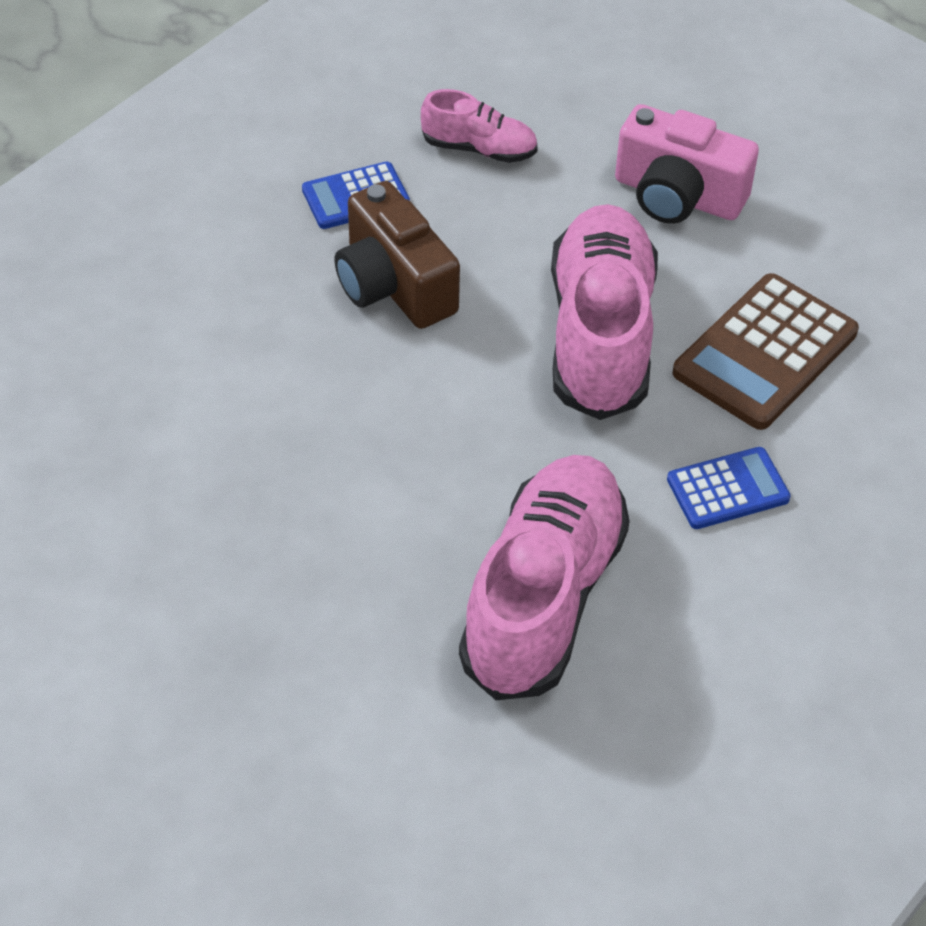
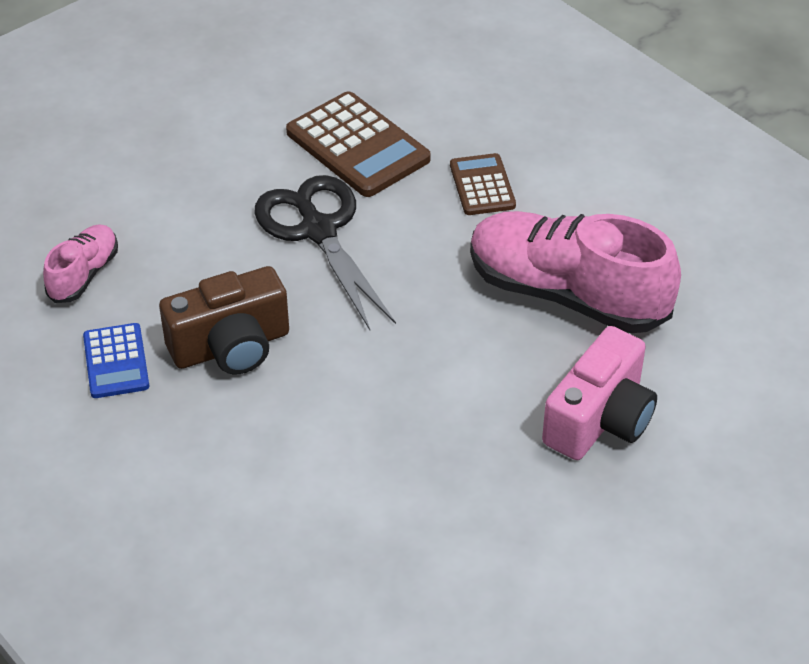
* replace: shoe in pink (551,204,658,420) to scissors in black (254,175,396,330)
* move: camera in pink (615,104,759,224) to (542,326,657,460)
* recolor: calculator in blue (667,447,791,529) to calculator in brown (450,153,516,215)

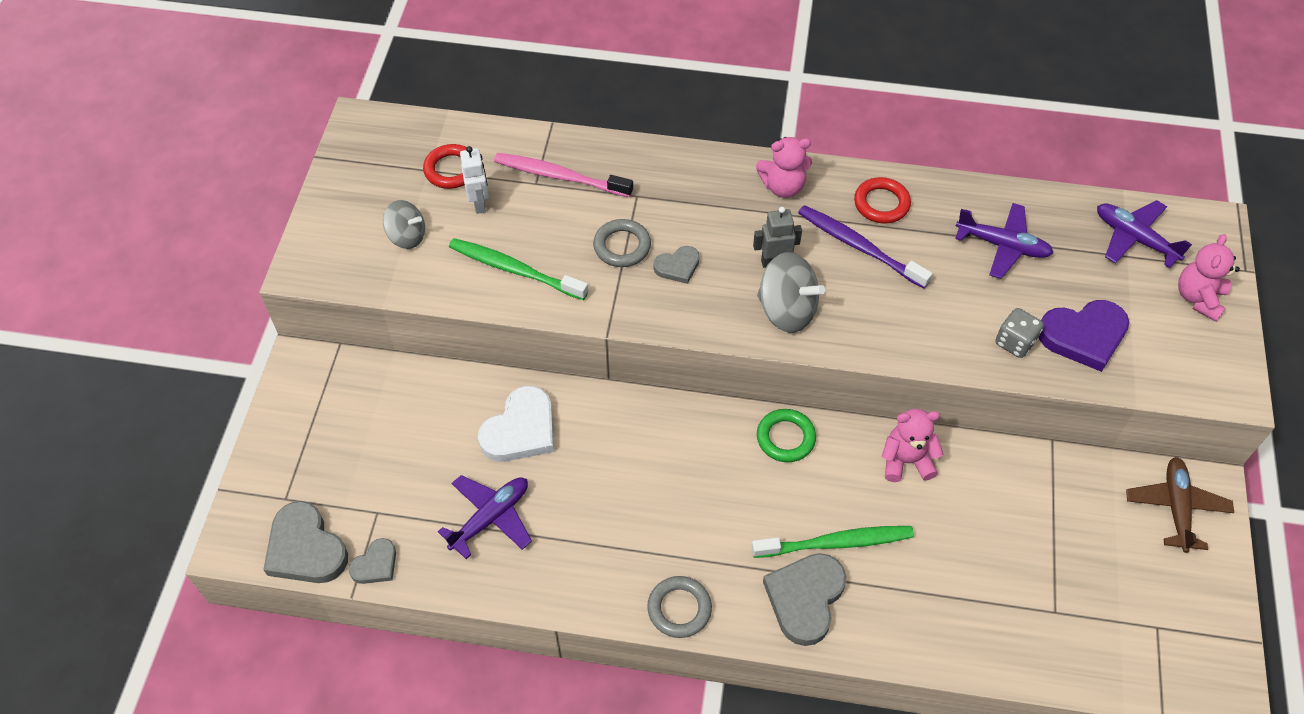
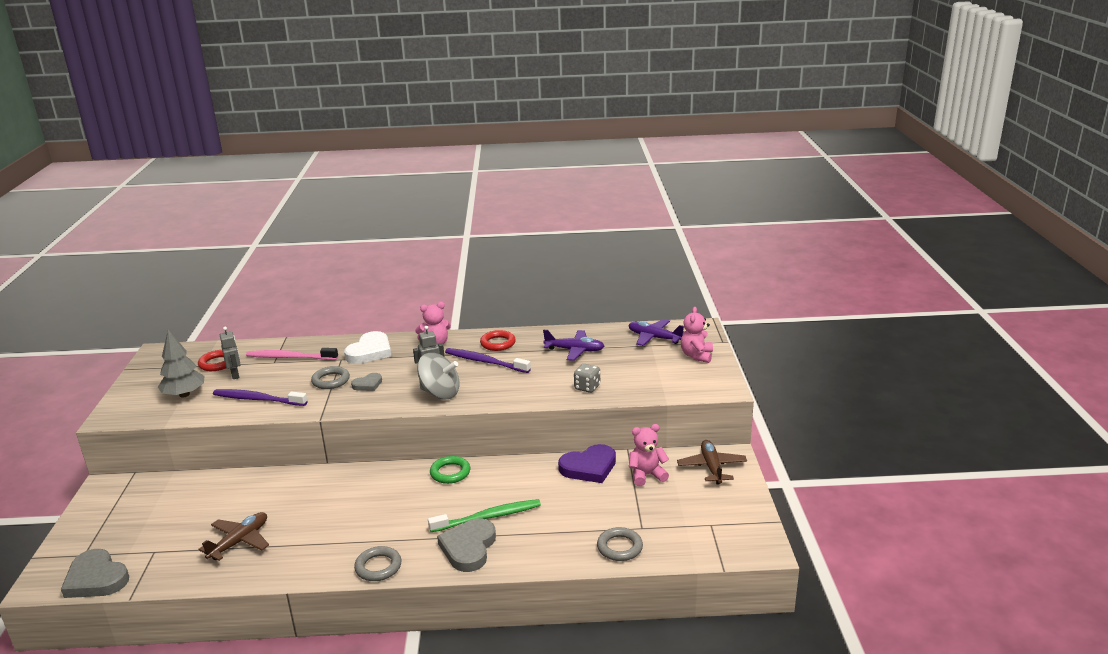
* delete: heart in grey (348,538,396,584)
* replace: spinning top in grey (383,200,425,249) to tree in grey (158,330,204,398)
* recolor: plane in purple (438,475,532,559) to plane in brown (198,512,269,561)
* recolor: toothbrush in green (449,238,588,300) to toothbrush in purple (213,389,308,406)
* recolor: robot in white (460,146,489,214) to robot in grey (220,327,241,379)
* move: heart in white (478,386,554,462) to (344,331,391,364)
* move: teddy bear in pink (881,409,943,482) to (629,424,669,486)
* move: heart in purple (1039,300,1129,372) to (558,444,616,483)
* insert: ring in grey (597,527,643,561)

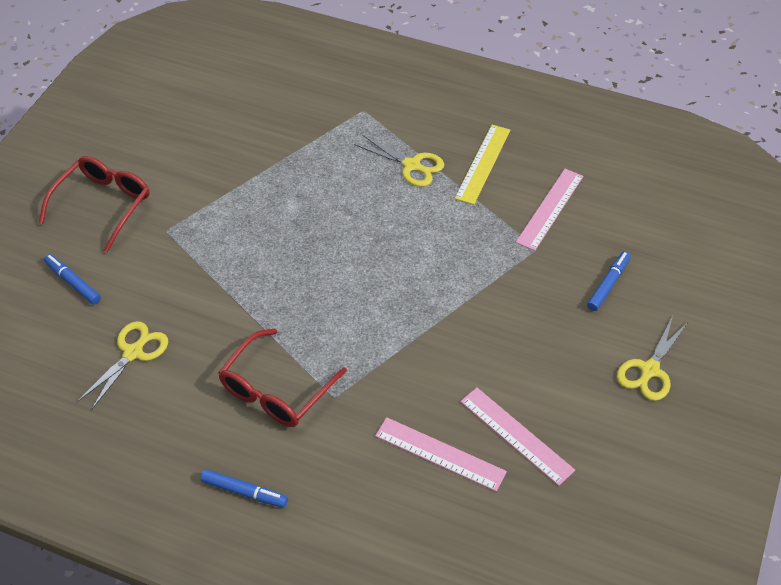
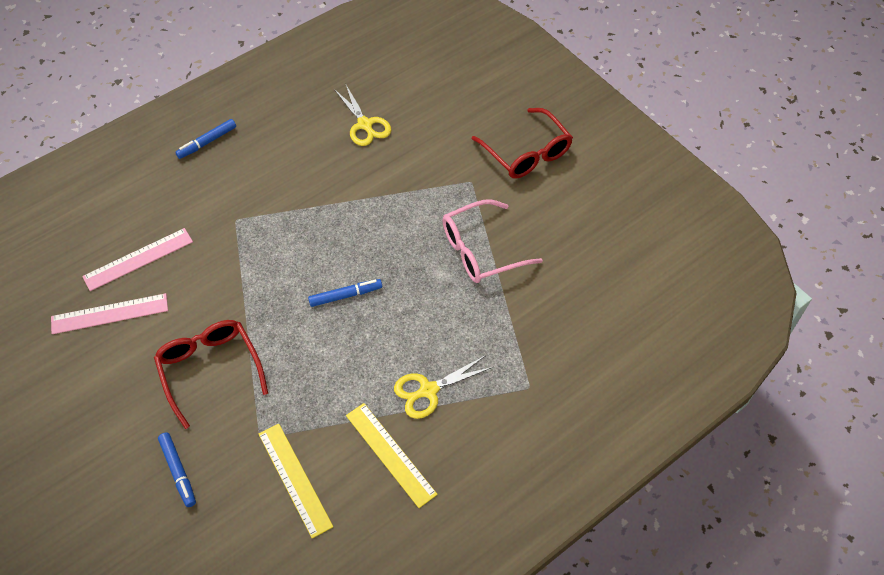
* move: marker in blue (44,254,101,305) to (308,279,382,307)
* move: glasses in red (218,329,347,427) to (154,320,268,429)
* recolor: ruler in pink (516,169,583,251) to ruler in yellow (259,423,333,539)
* delete: scissors in yellow (617,316,689,401)
* insert: glasses in pink (442,199,543,283)

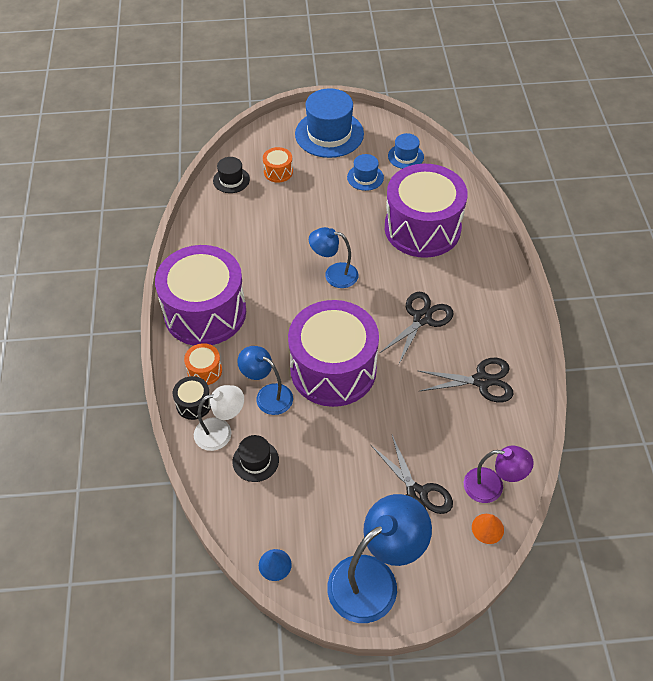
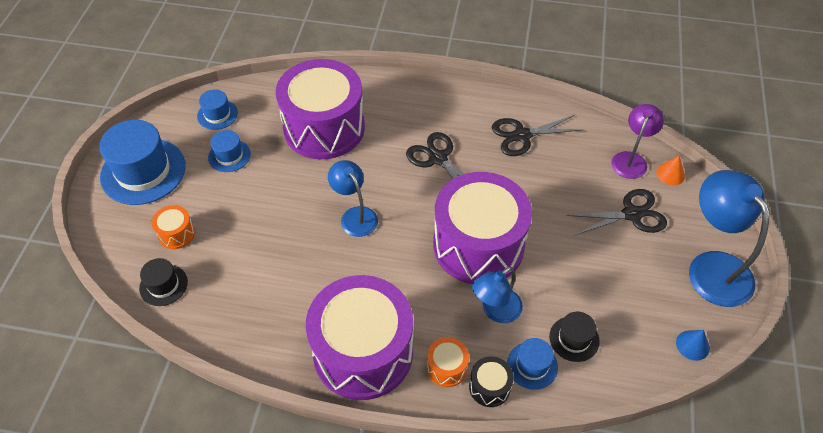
* replace: lamp in white (194,385,244,451) to hat in blue (507,338,558,390)
* rotate: lamp in blue (309,227,359,288) = (328,160,378,237) 120 degrees clockwise
* rotate: scissors in black (417,358,513,402) = (492,115,582,156) 120 degrees counterclockwise

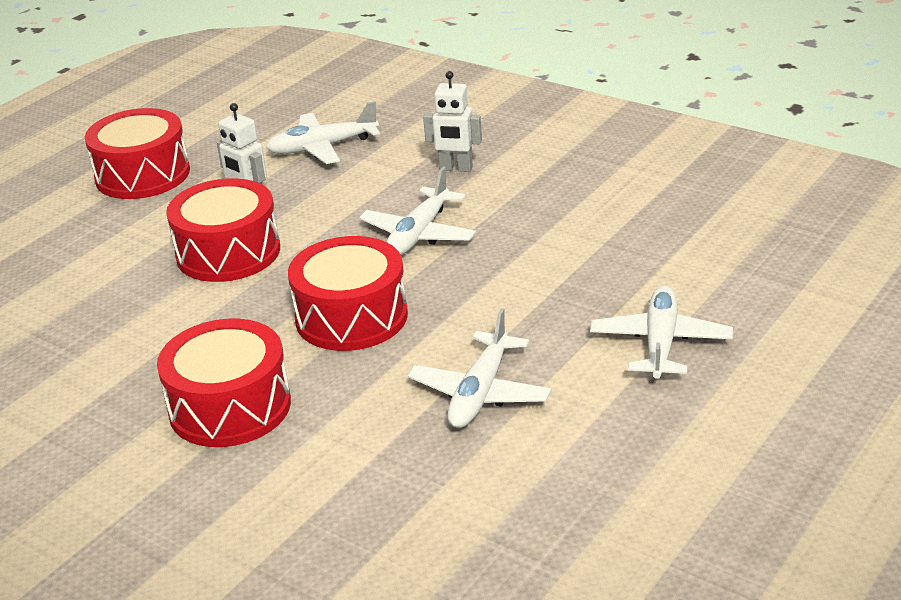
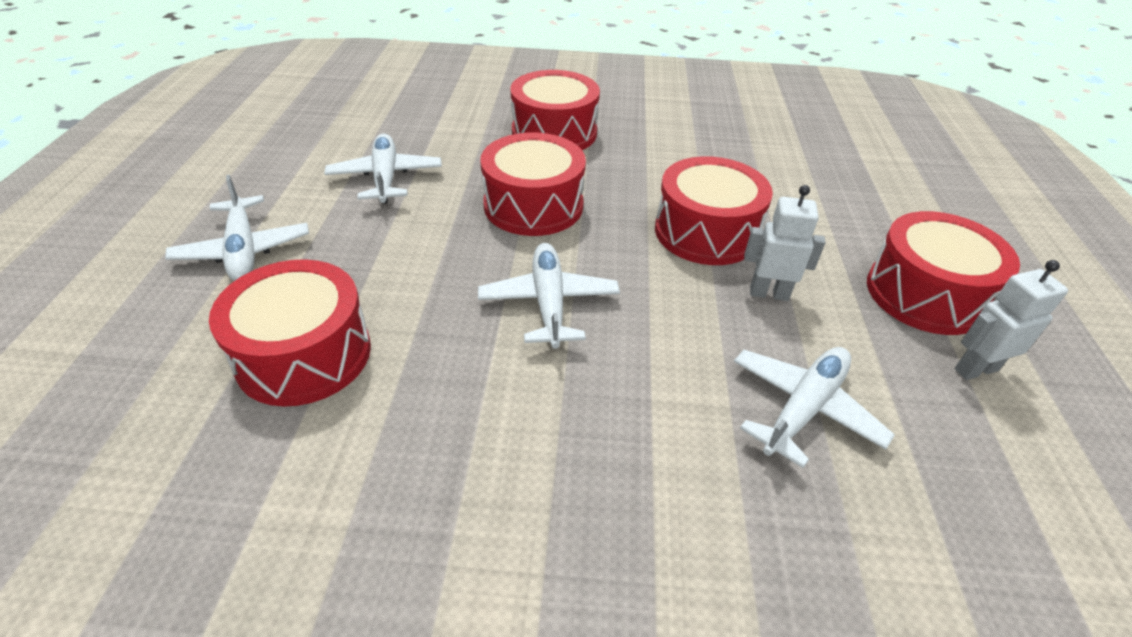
* move: robot in white (423,71,482,172) to (955,260,1068,380)
* insert: drum in red (209,259,371,407)

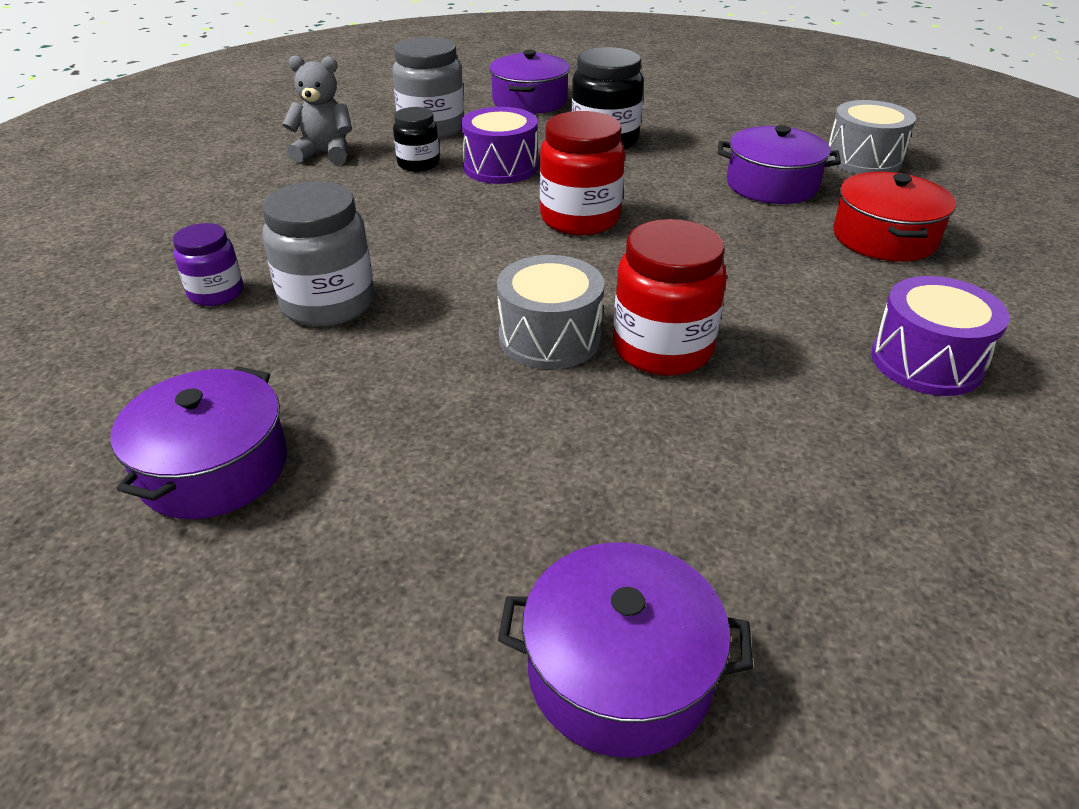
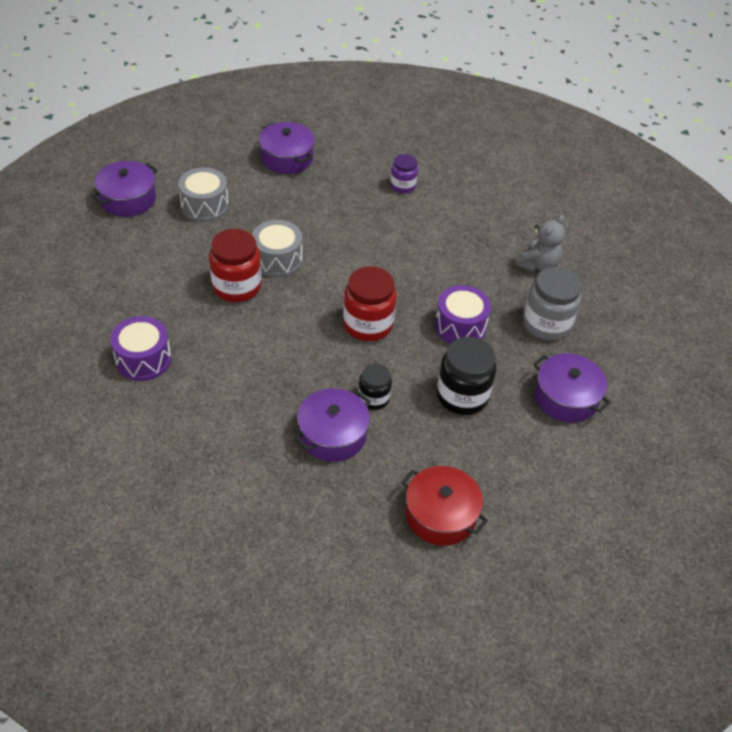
* delete: jar in grey (262,181,374,327)
* move: jar in black (393,107,440,172) to (358,364,392,410)
* move: drum in grey (827,100,916,174) to (178,167,229,222)
* move: pot in red (833,172,956,262) to (401,466,488,546)

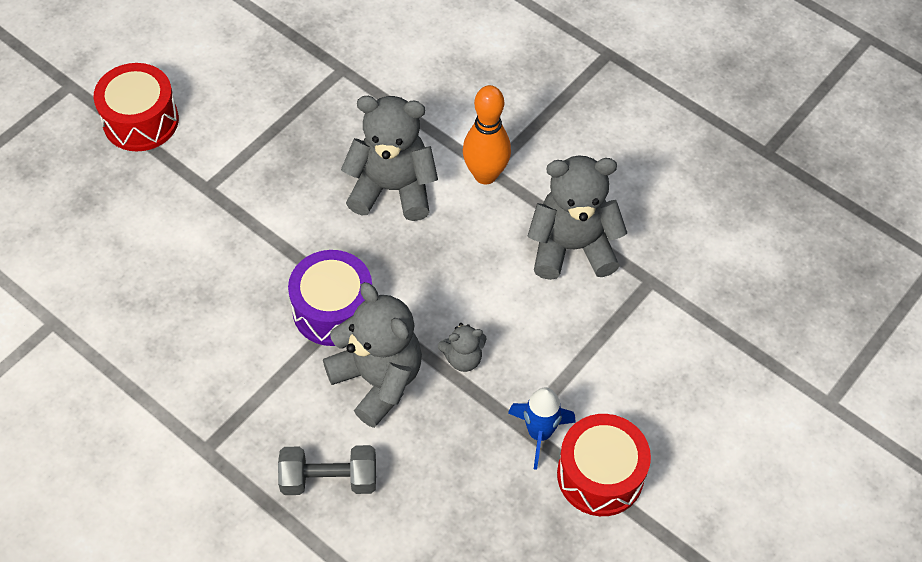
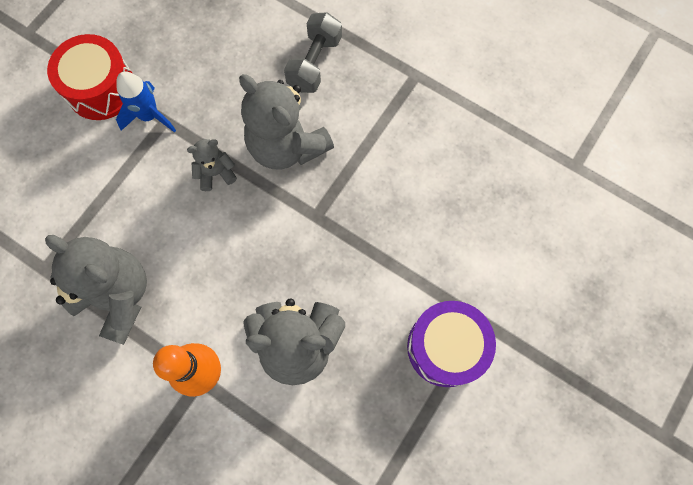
* delete: drum in red (94,63,179,152)
* rotate: dumbbell in grey (278,445,376,495) = (284,12,342,93) 60 degrees counterclockwise
* move: drum in purple (288,250,372,346) to (407,301,496,387)
* rotate: teddy bear in grey (527,156,627,280) = (45,235,147,345) 135 degrees counterclockwise

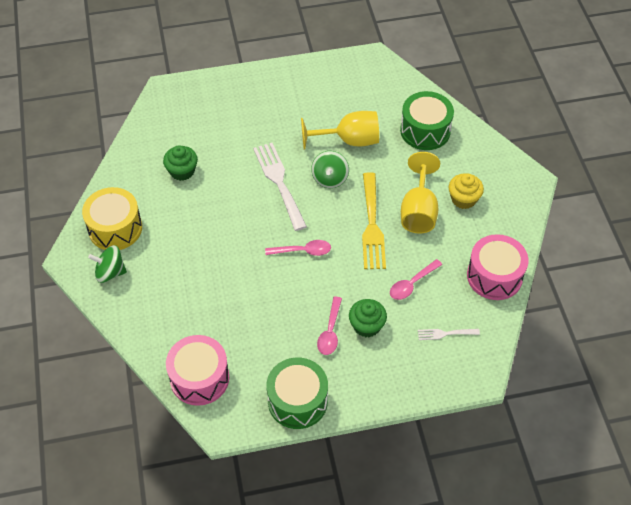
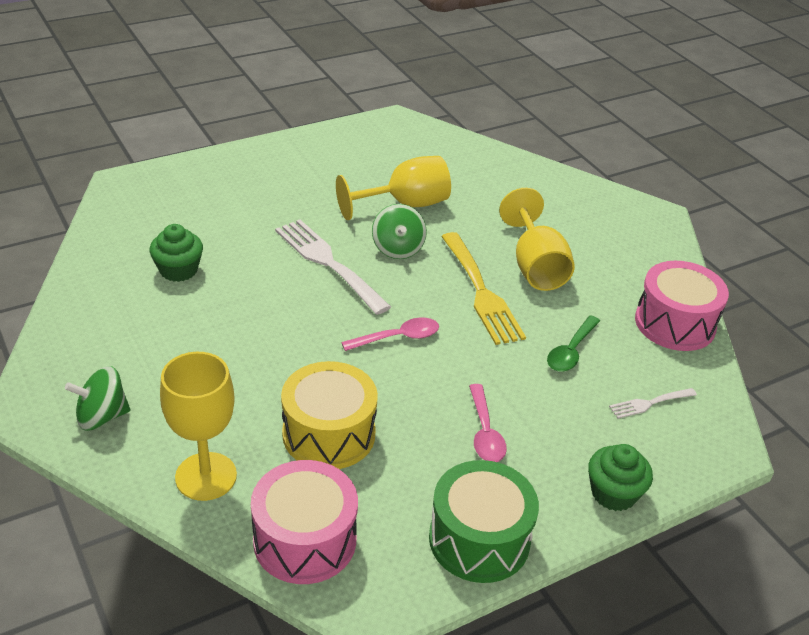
* move: drum in yellow (82,187,142,250) to (281,361,378,469)
* move: cupcake in green (349,299,387,337) to (588,444,653,511)
* recolor: spoon in pink (390,259,442,300) to spoon in green (547,315,600,372)
* delete: drum in green (400,91,454,150)
* delete: cupcake in yellow (449,173,484,209)
* insert: goblet in yellow (160,352,237,501)

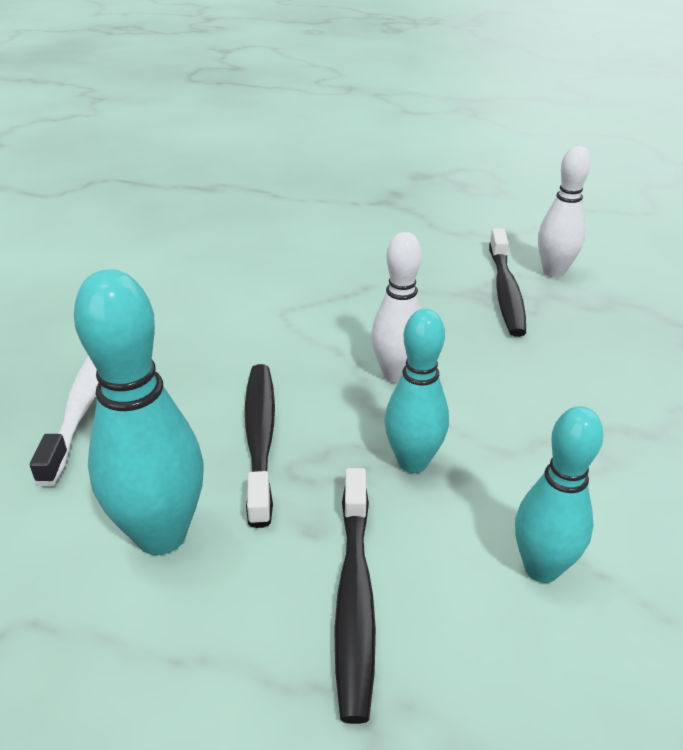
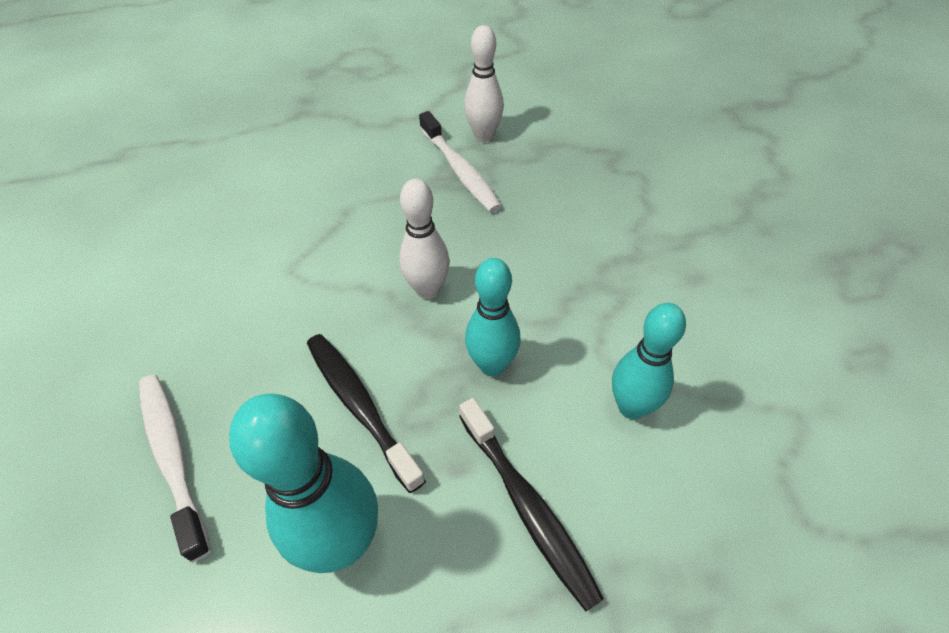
* recolor: toothbrush in black (489,228,526,337) to toothbrush in white (419,111,502,212)

